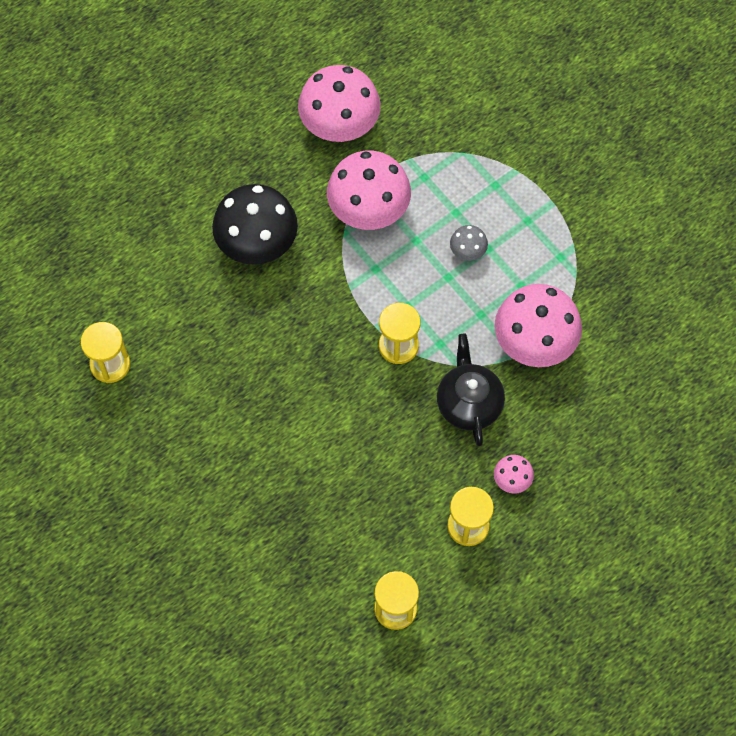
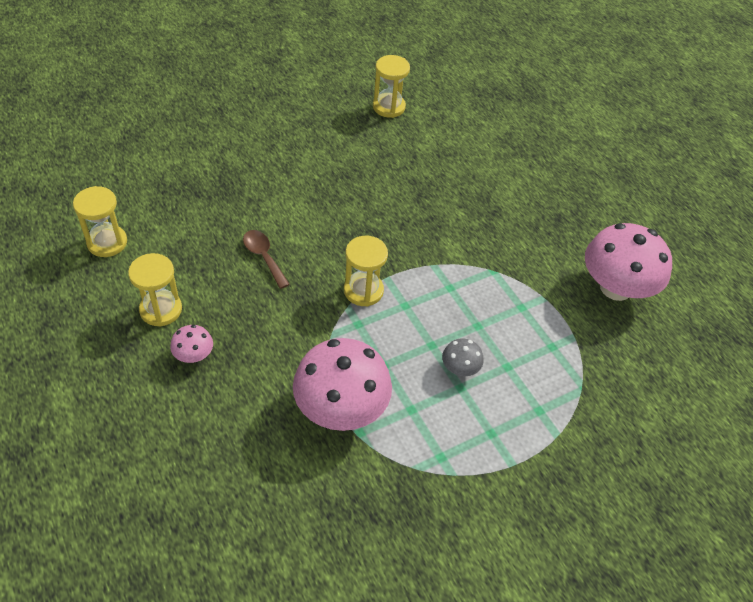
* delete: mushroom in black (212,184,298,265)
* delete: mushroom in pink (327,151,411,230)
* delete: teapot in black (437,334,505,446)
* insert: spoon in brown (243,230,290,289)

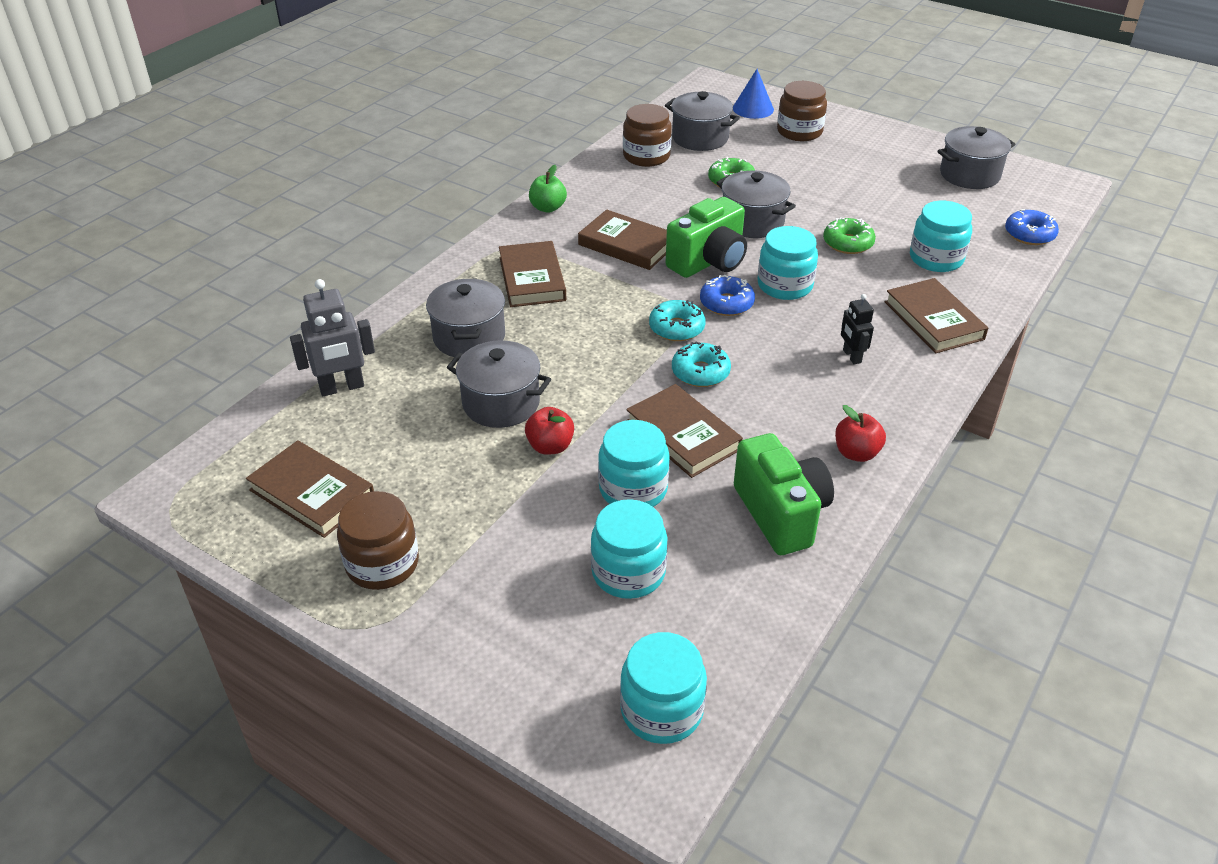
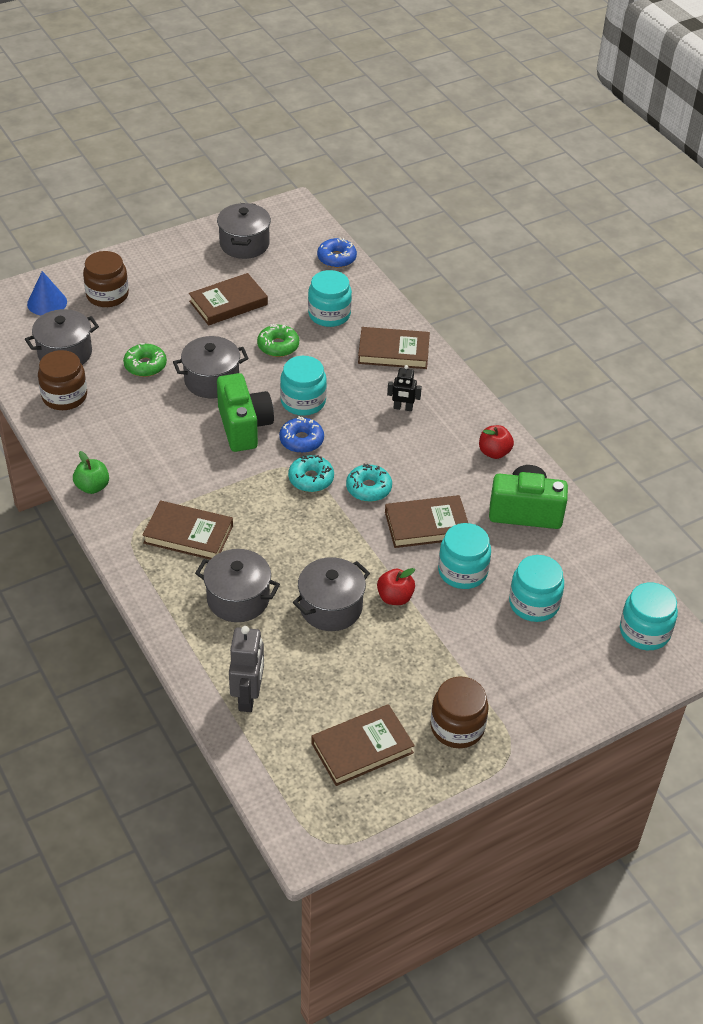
* move: book in brown (578,210,667,270) to (189,273,268,325)

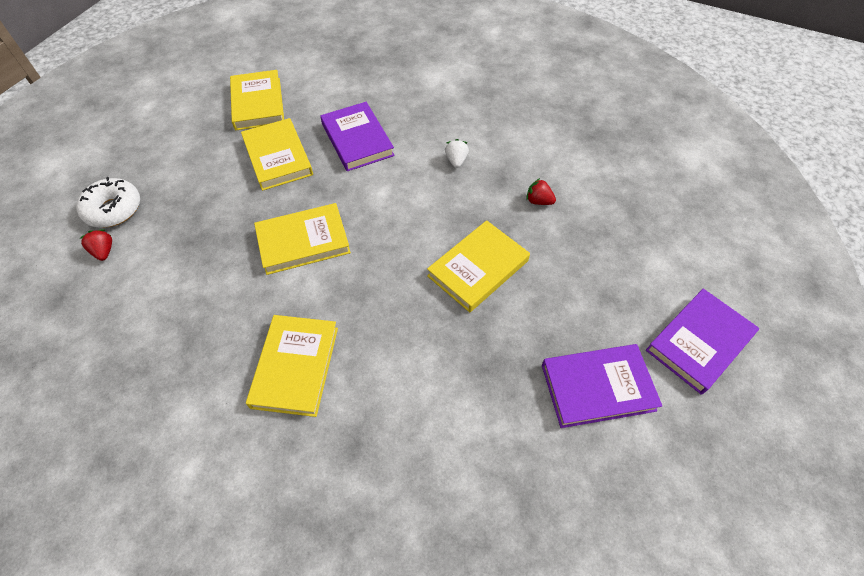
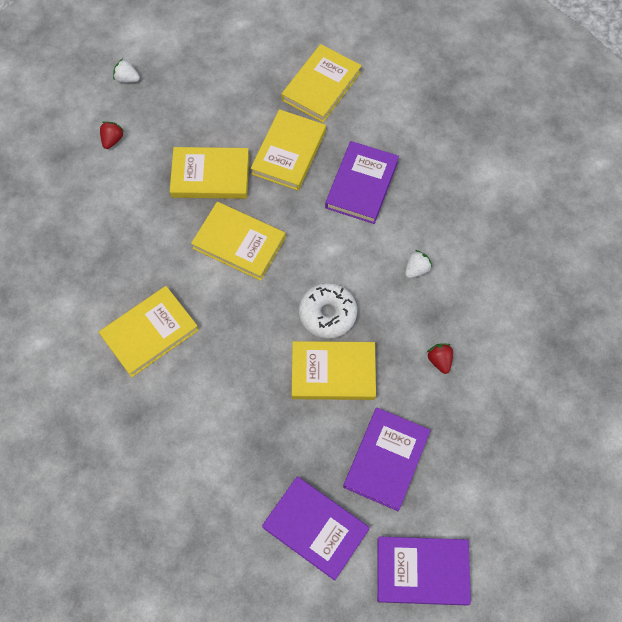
* move: donut in white (76,177,140,228) to (299,283,357,339)
* insert: strawberry in white (113,59,140,83)
* insert: book in yellow (170,147,249,199)
* insert: book in purple (343,408,431,511)

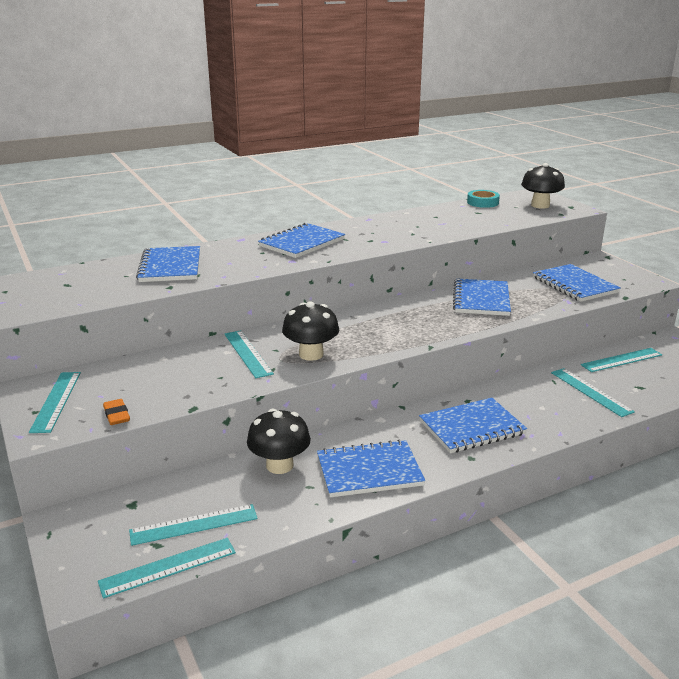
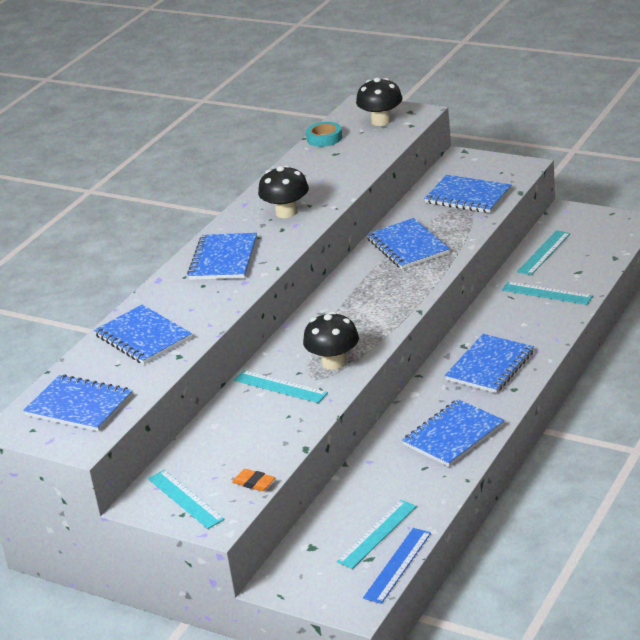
* recolor: ruler in turquoise (98,538,236,599) to ruler in blue (363,528,431,604)
* move: mushroom in black (247,408,311,474) to (258,165,309,218)
* insert: notebook in blue (23,375,133,432)

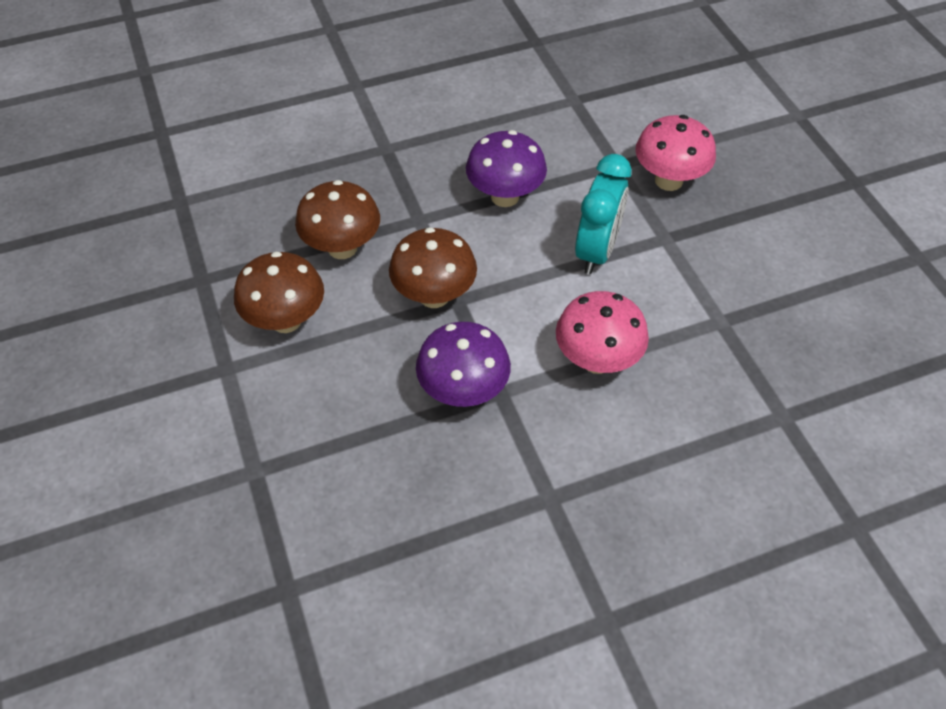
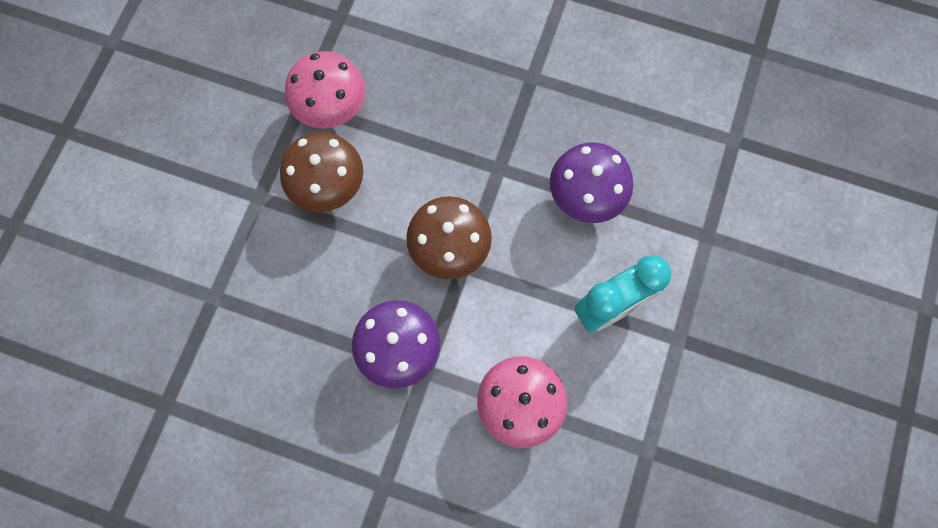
* delete: mushroom in brown (295,180,380,259)
* move: mushroom in pink (635,115,716,191) to (285,51,366,129)

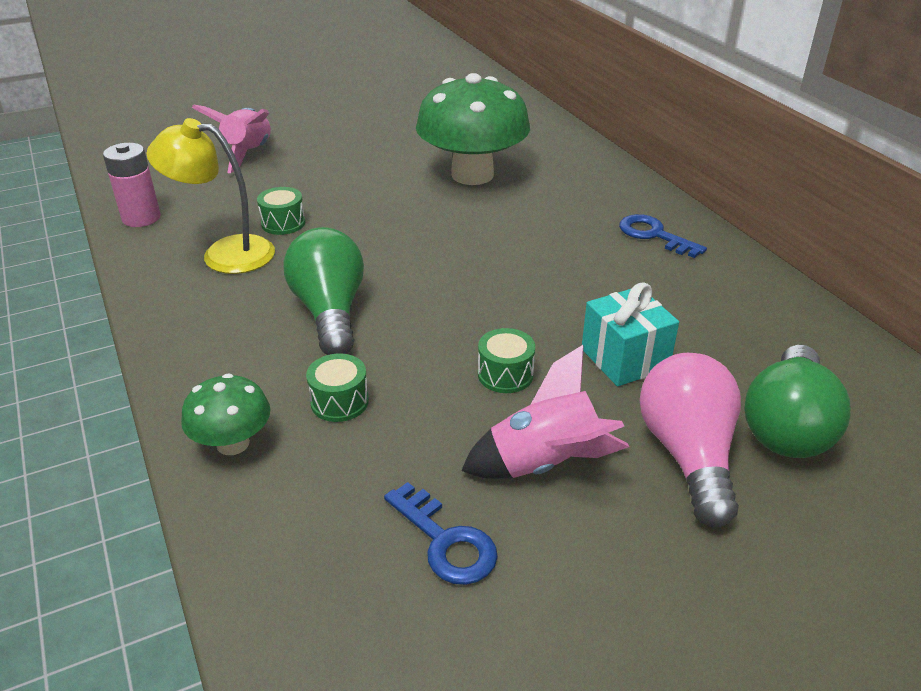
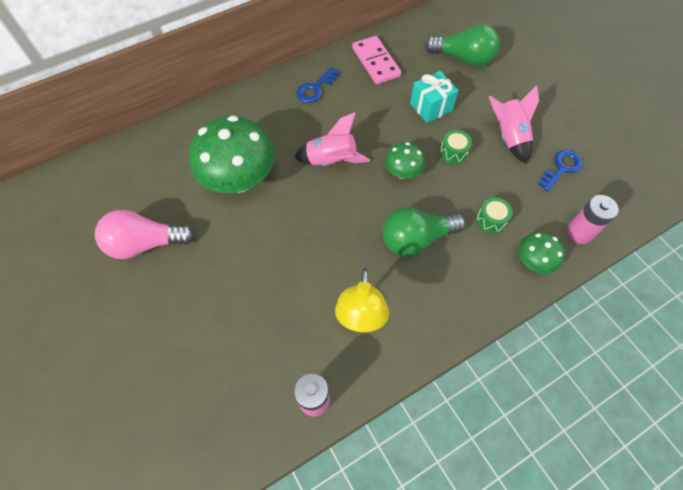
* move: rocket in pink (192,105,271,173) to (294,112,370,166)
* delete: drum in green (257,187,305,235)
* move: light bulb in pink (640,353,741,527) to (95,210,195,259)
* insert: domino in pink (352,36,401,84)
* insert: mushroom in green (385,142,425,179)
* insert: battery in pink (566,195,618,244)

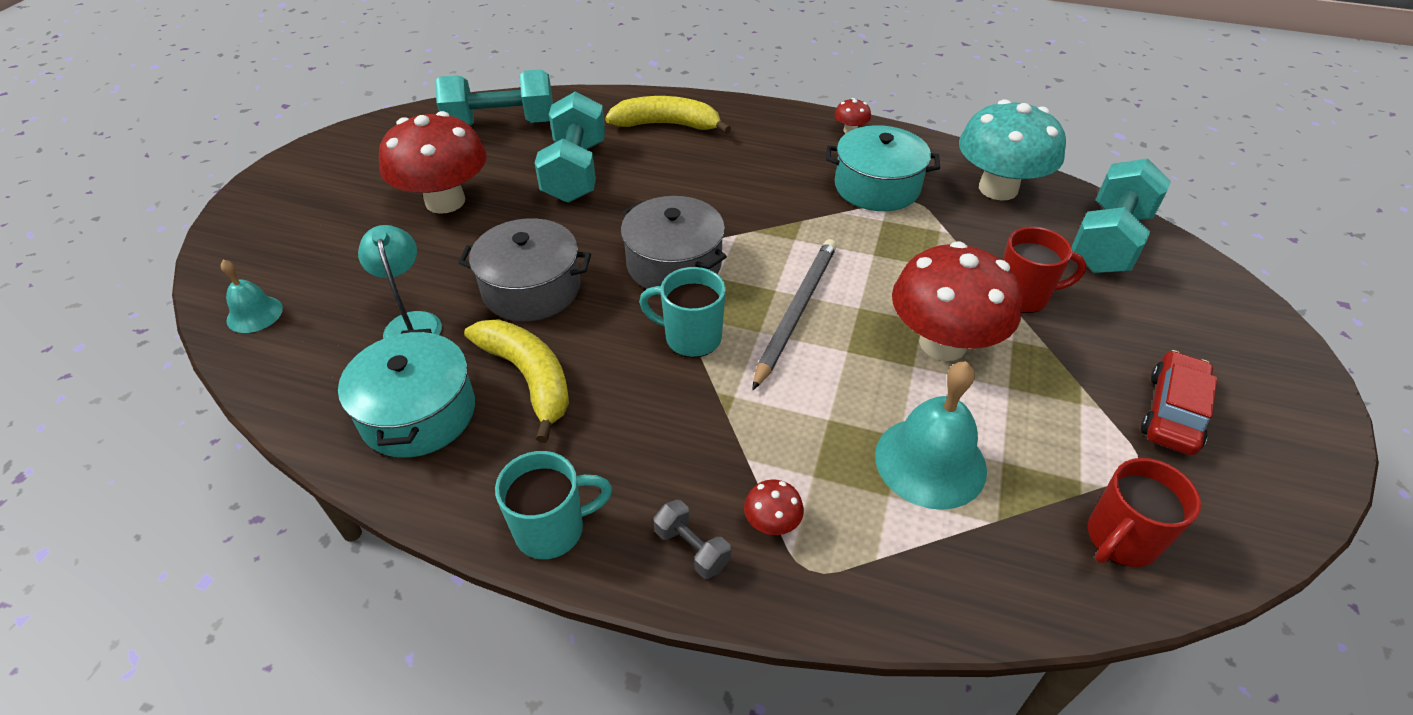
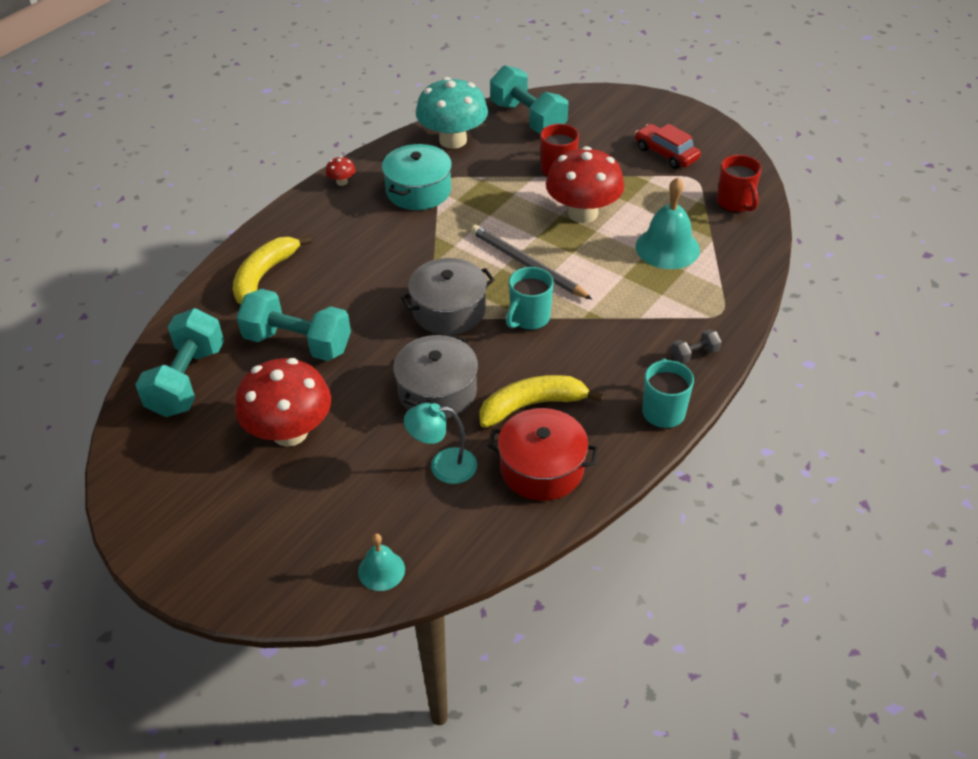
* recolor: pot in turquoise (338,329,475,458) to pot in red (488,408,599,501)
* delete: mushroom in red (744,479,804,535)

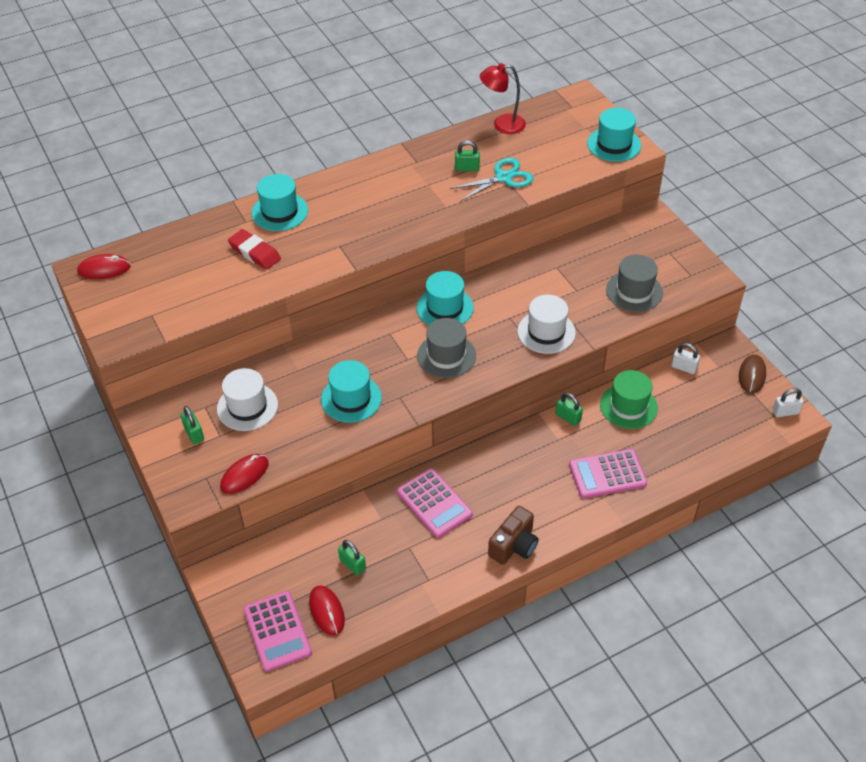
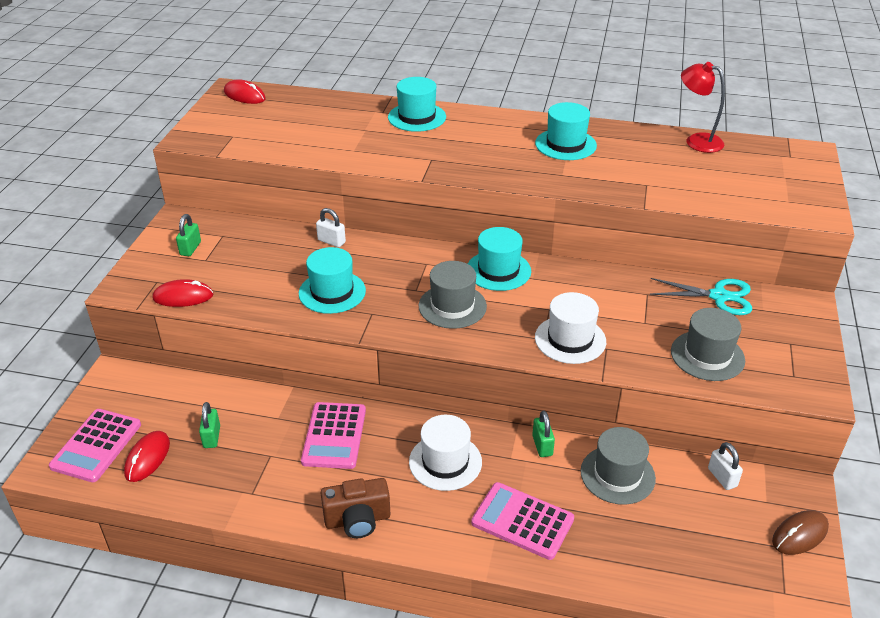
* move: hat in white (217,368,278,431) to (409,415,482,491)
* delete: eraser in red (228,229,281,270)
* move: scissors in turquoise (450,158,533,202) to (650,278,752,315)
* delete: padlock in green (455,140,480,171)
* move: hat in turquoise (587,108,641,162) to (535,102,597,160)
* recolor: hat in green (600,370,658,429) to hat in grey (580,427,656,505)
* move: padlock in white (773,388,804,417) to (316,208,346,247)

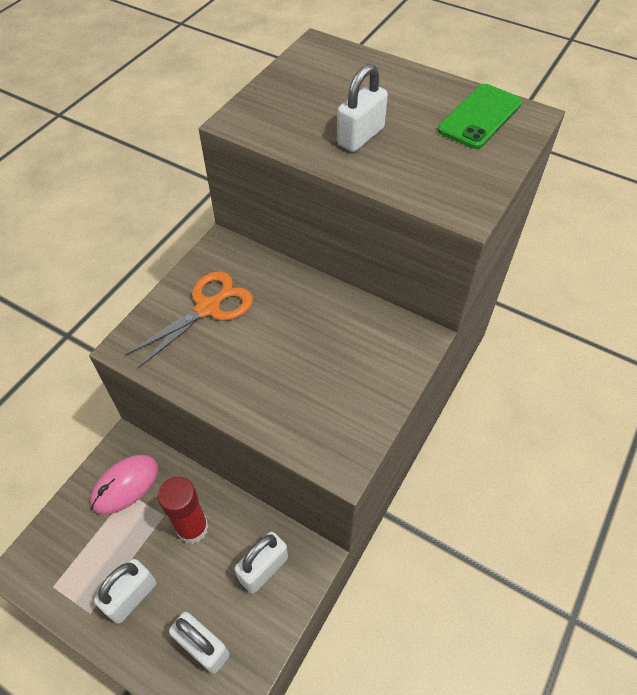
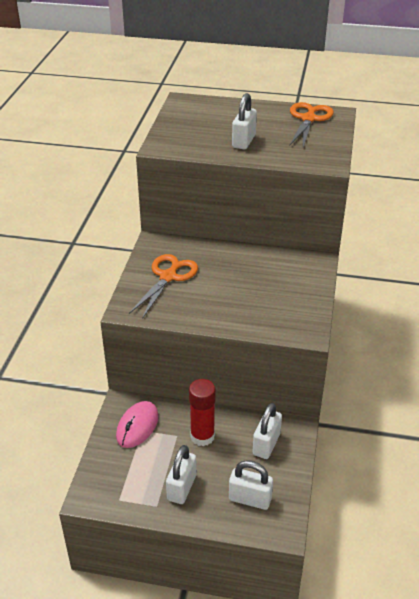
* replace: phone in green (438,84,522,149) to scissors in orange (290,102,334,147)

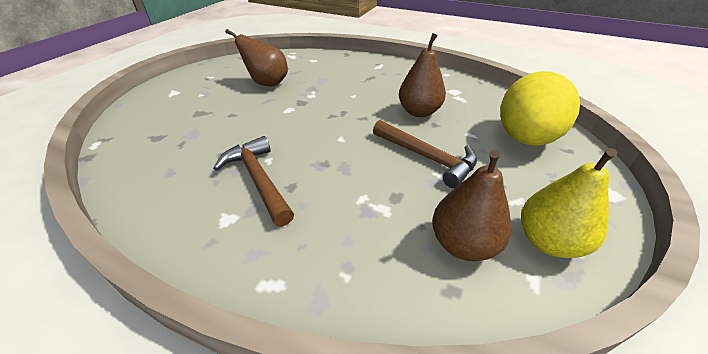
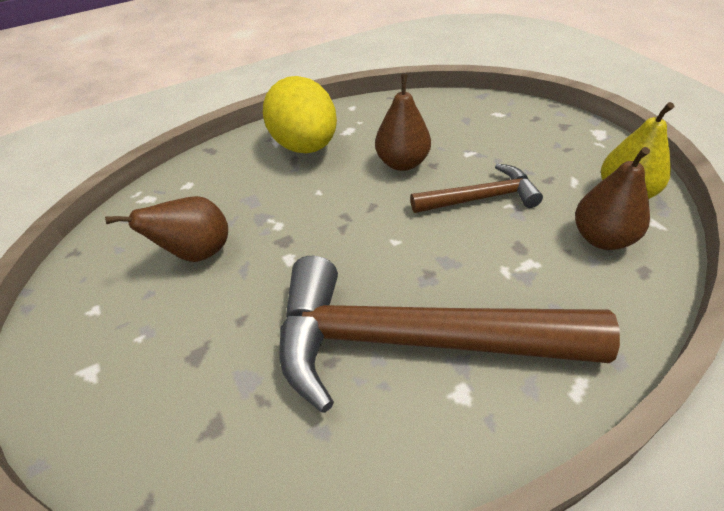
* resize: hammer in brown (213,136,294,226) = (279,256,620,413) x2.00
* move: egg in yellow (500,71,580,146) to (263,76,337,153)

